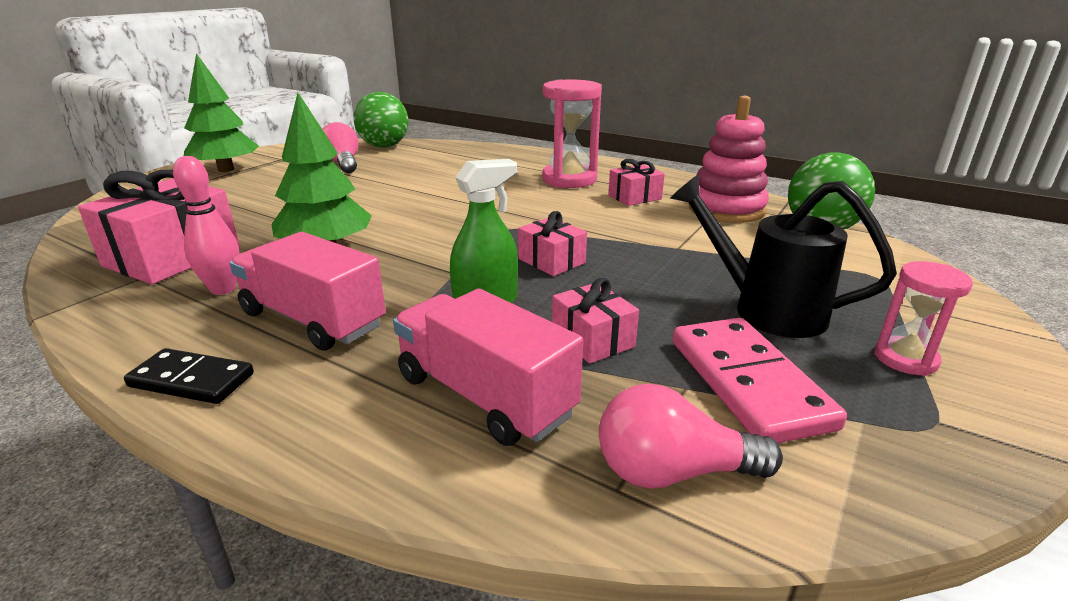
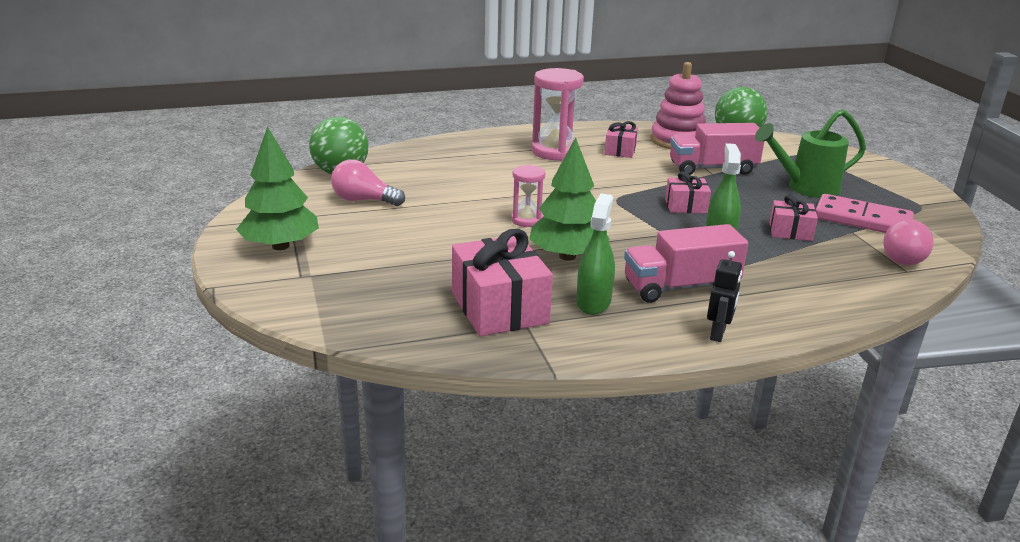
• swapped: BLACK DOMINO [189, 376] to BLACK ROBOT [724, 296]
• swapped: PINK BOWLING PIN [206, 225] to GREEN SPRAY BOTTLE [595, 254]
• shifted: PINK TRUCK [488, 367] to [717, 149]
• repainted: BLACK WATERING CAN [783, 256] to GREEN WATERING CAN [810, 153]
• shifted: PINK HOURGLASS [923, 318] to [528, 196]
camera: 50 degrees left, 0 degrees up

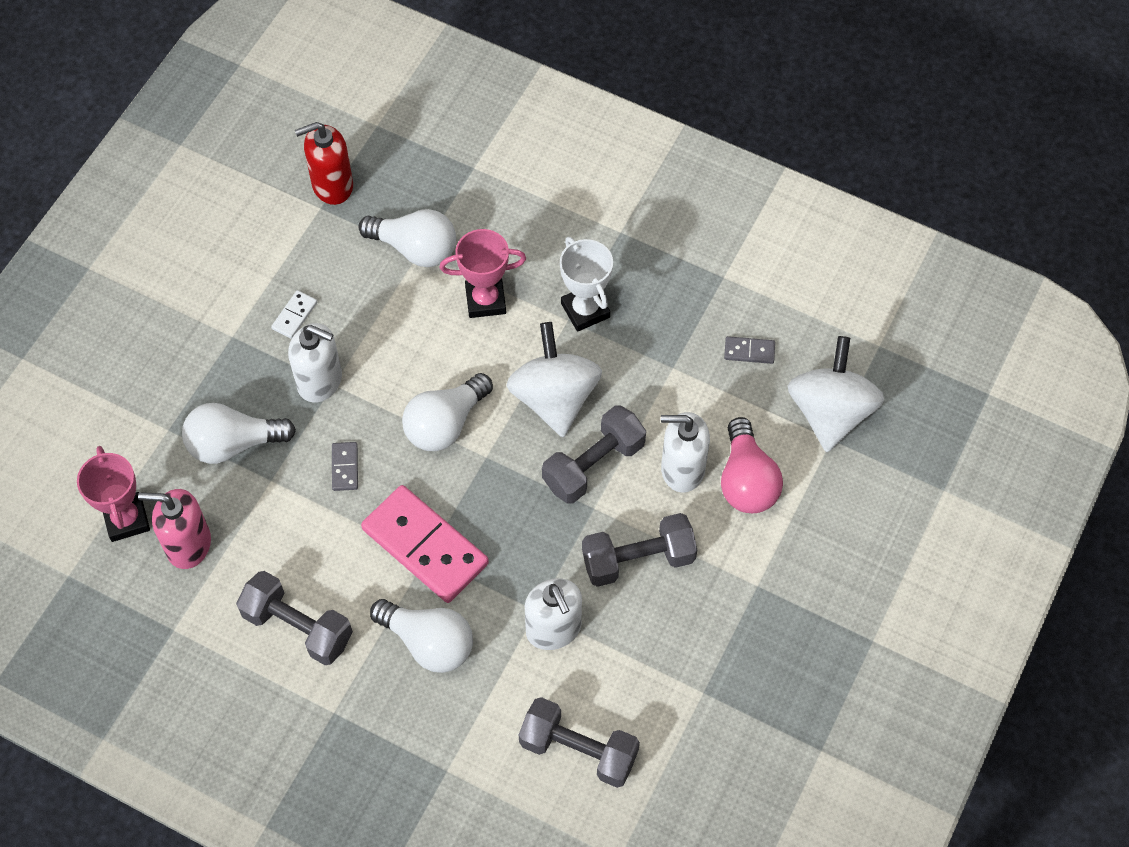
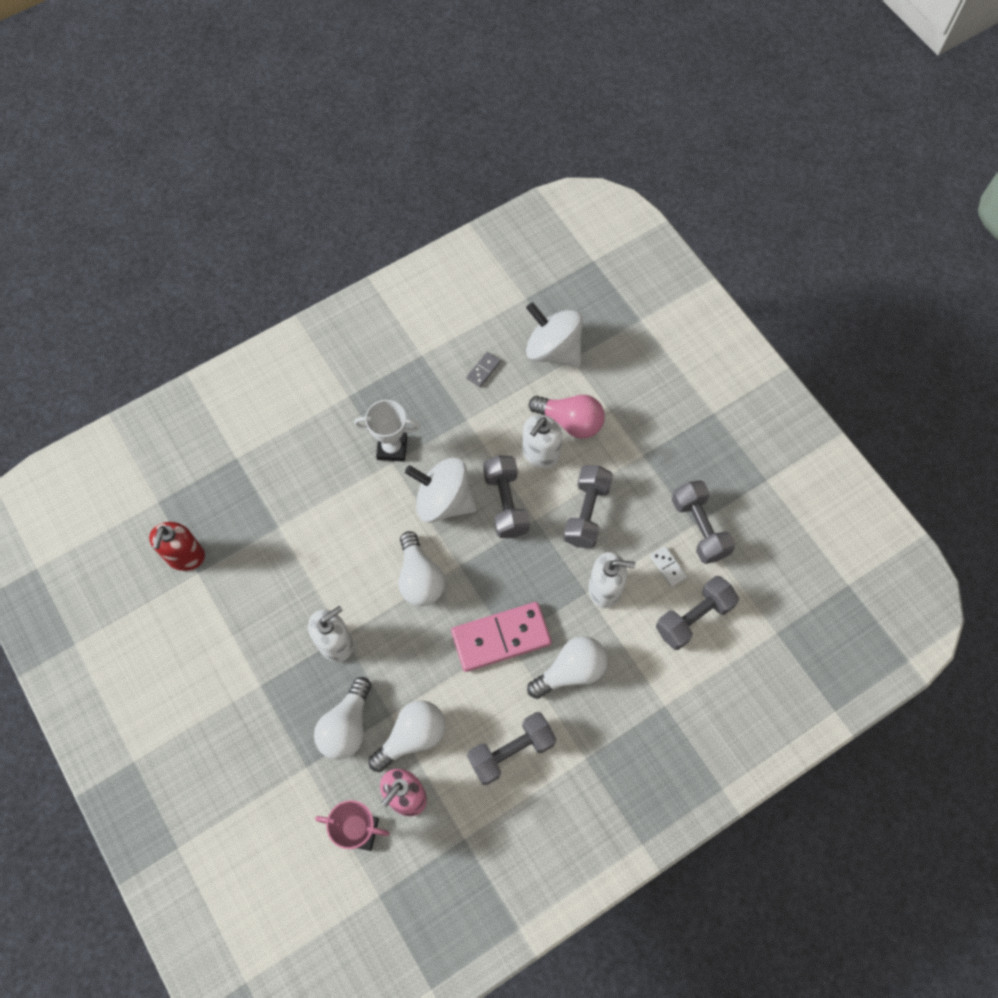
• shifted: WHITE DOMINO [294, 314] to [668, 566]
• gone: GREY DOMINO [345, 466]
• shifted: WHITE LIGHT BULB [407, 238] to [407, 736]
• gone: PINK TROPHY [482, 273]
• new: GREY DUMBBELL [703, 522]
camera: 60 degrees left, 5 degrees up

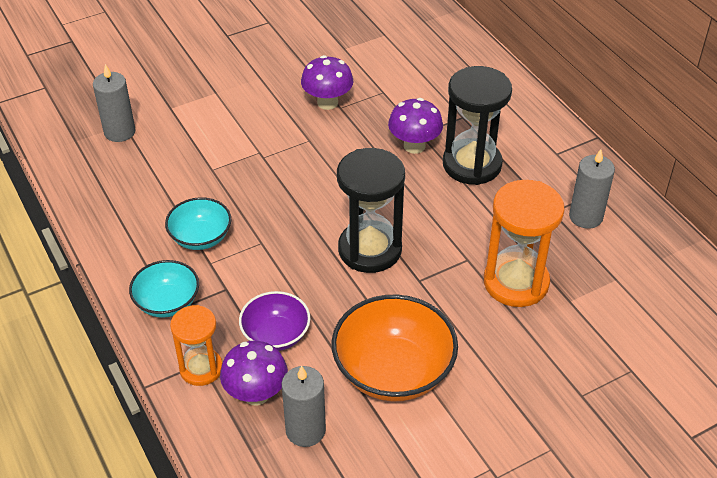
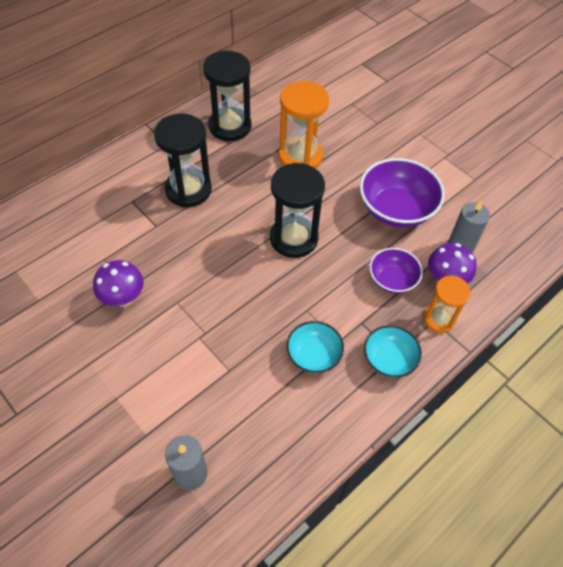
• repainted: ORANGE BOWL [395, 348] to PURPLE BOWL [402, 193]
• gone: PURPLE MUSHROOM [415, 126]
• swapped: GREY CANDLE [592, 189] to BLACK HOURGLASS [227, 96]
camera: 105 degrees left, 10 degrees up

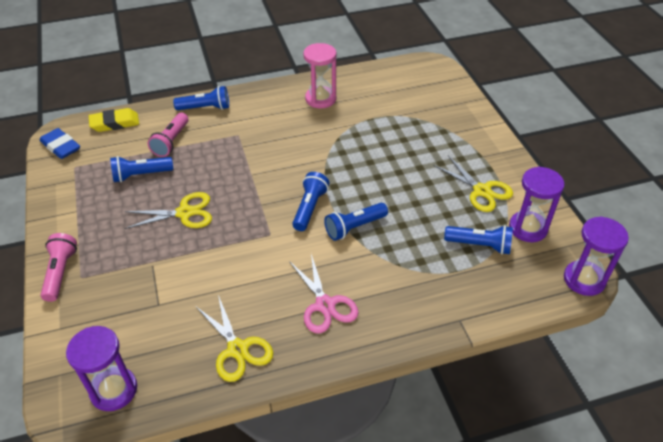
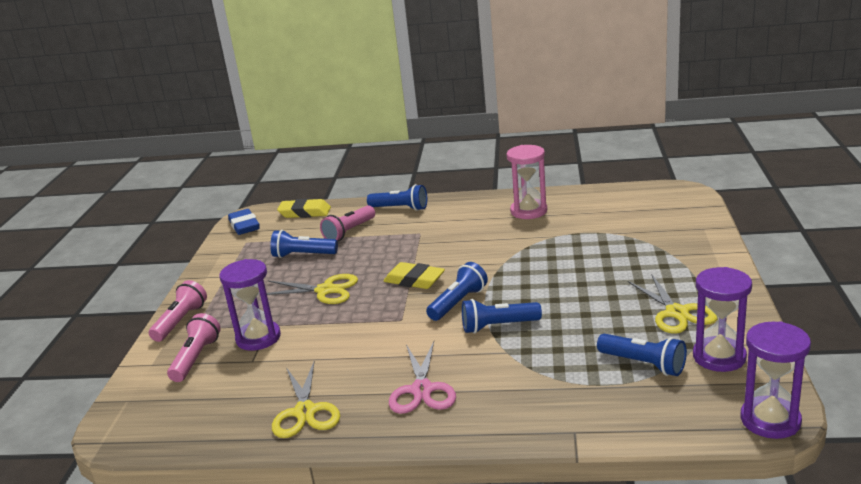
• shifted: PURPLE HOURGLASS [101, 368] to [250, 305]
• new: PINK FLASHLIGHT [194, 347]
• new: YELLOW ERASER [414, 275]
camera: 25 degrees right, 20 degrees down

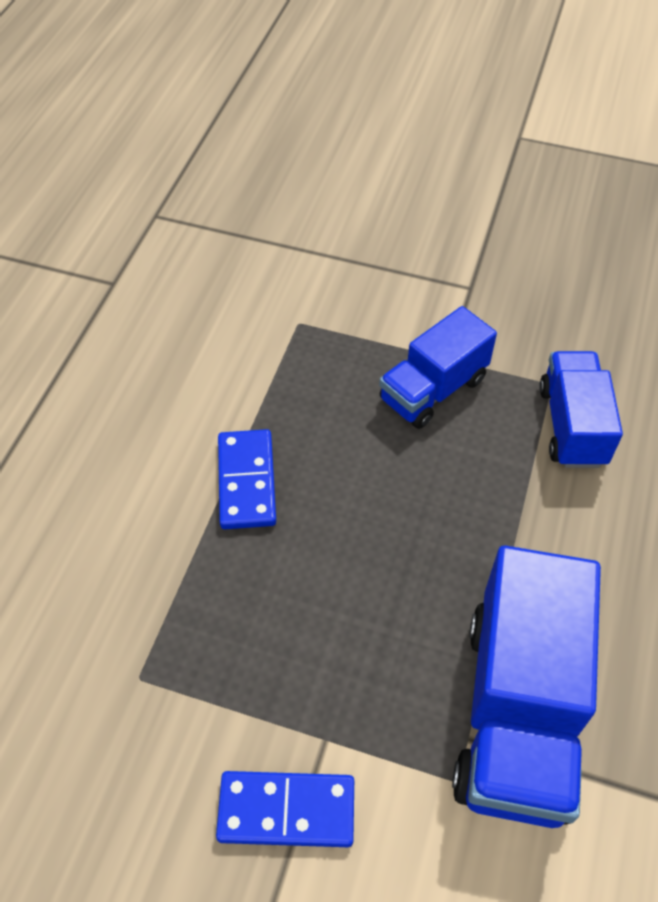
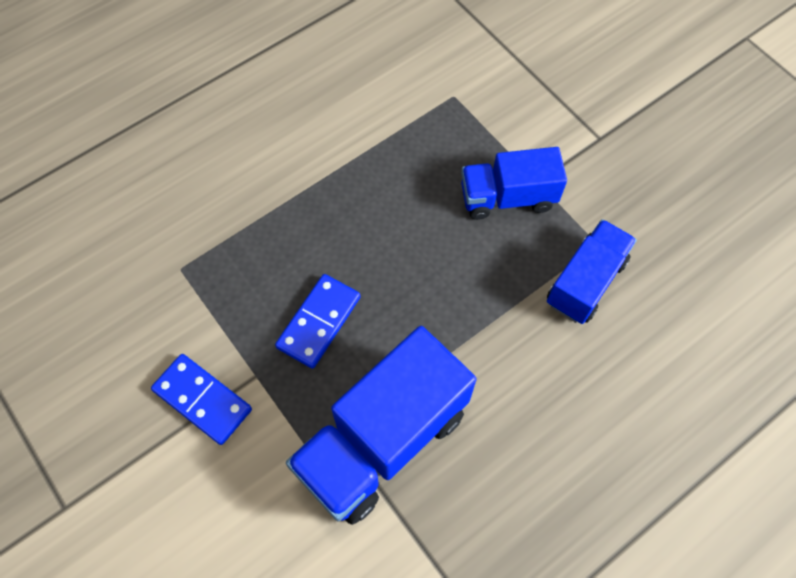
• shifted: BLUE DOMINO [247, 479] to [318, 321]
camera: 35 degrees right, 10 degrees up

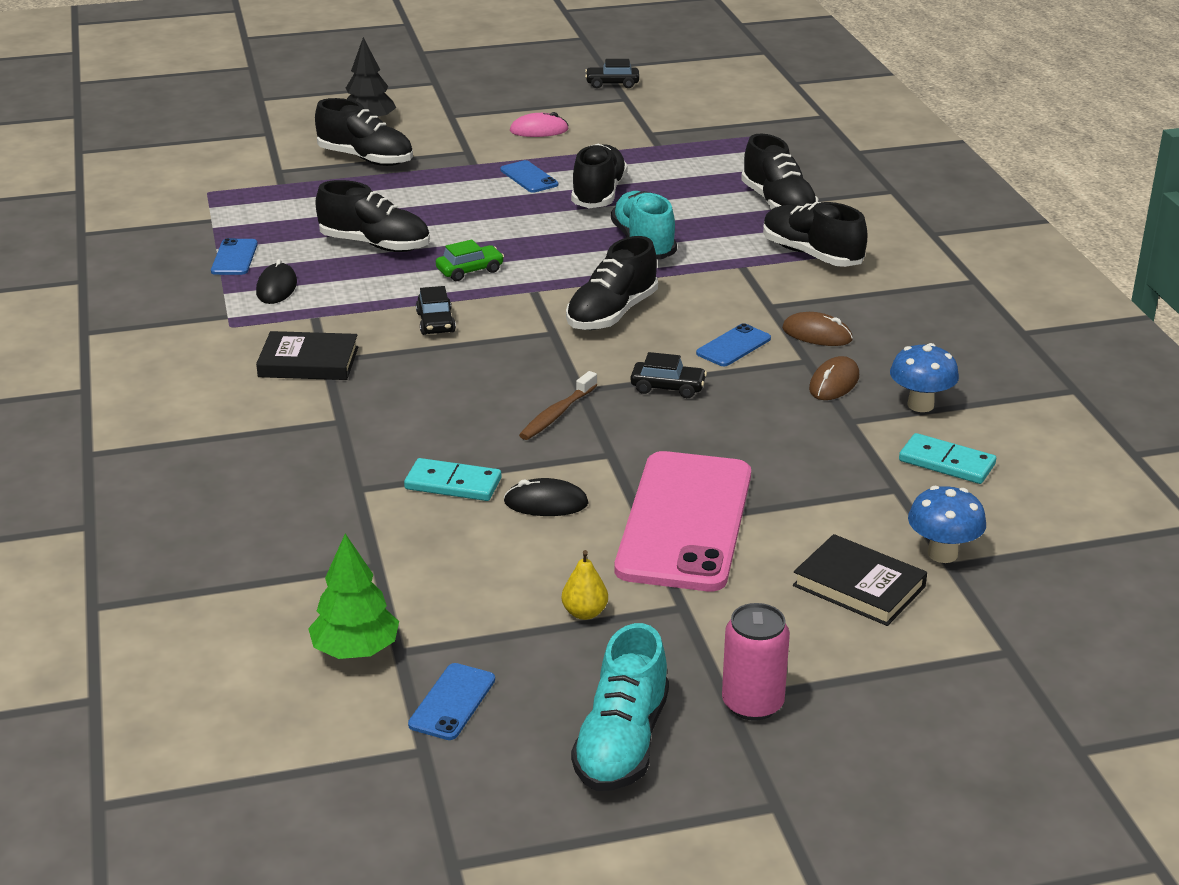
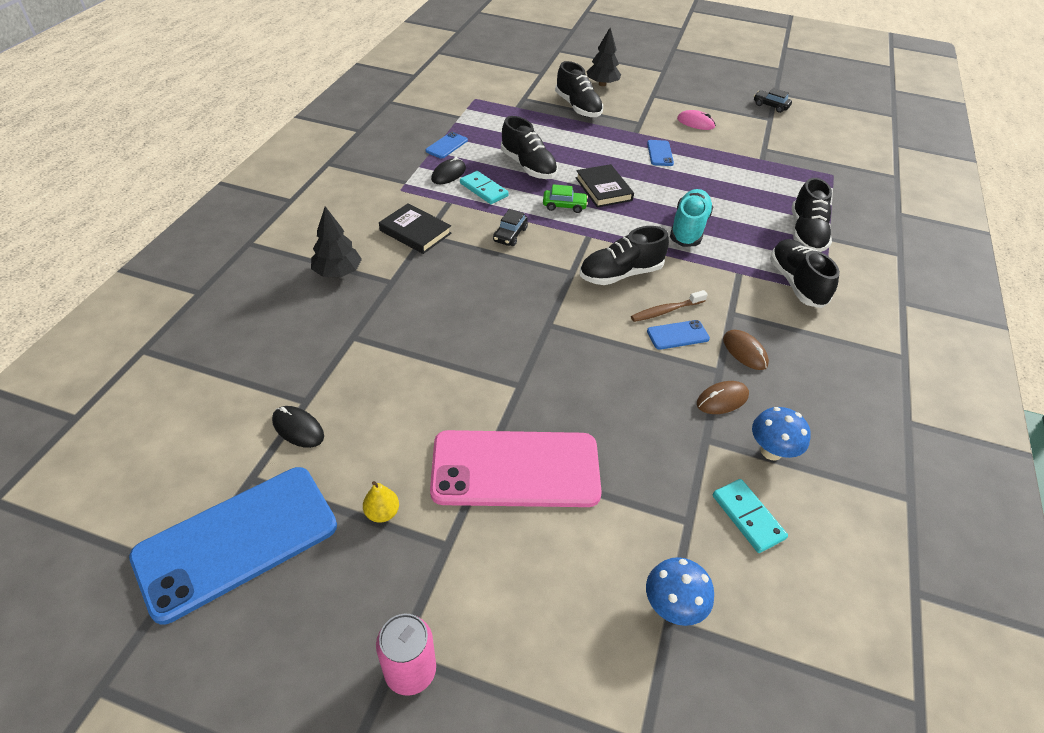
• gone: GREEN TREE [353, 596]
• shifted: TURQUOISE DOMINO [452, 479] to [484, 187]
• scaled: BLUE PHONE [451, 701] = [233, 545] x2.38
• shifted: BLACK MOUSE [546, 497] to [298, 427]
• shifted: BROWN TOOTHBRUSH [558, 405] to [669, 306]
• gone: BLACK SHOE [599, 175]
• gone: TURQUOISE SHOE [620, 707]
• rotated: PINK PHONE [683, 521] = [516, 468] 45 degrees clockwise
• gone: BLACK CAR [668, 375]
• shifted: BLACK BOOK [860, 580] to [605, 186]
• new: BLACK TREE [336, 241]
camera: 30 degrees right, 15 degrees up

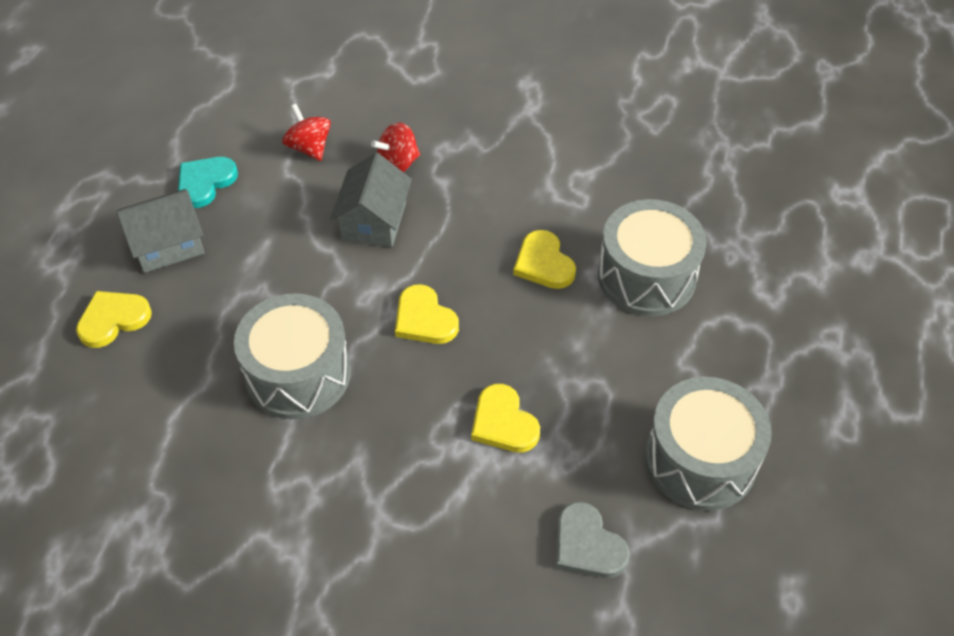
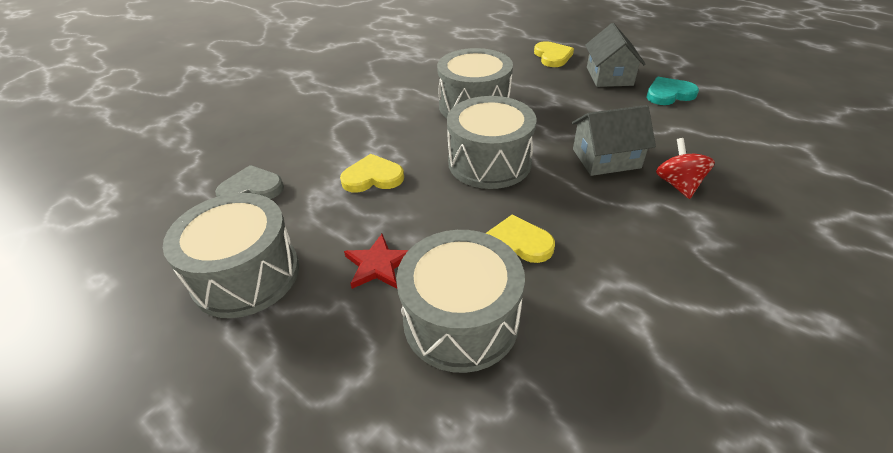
• rotated: TURQUOISE HEART [208, 182] = [673, 91] 75 degrees counterclockwise
• gone: RED SPINNING TOP [306, 132]
• rotated: GREY HOUSE [371, 200] = [614, 140] 45 degrees counterclockwise
• swapped: YELLOW HEART [427, 314] to GREY DRUM [492, 142]
• new: RED STAR [376, 261]
camera: 115 degrees right, 10 degrees down

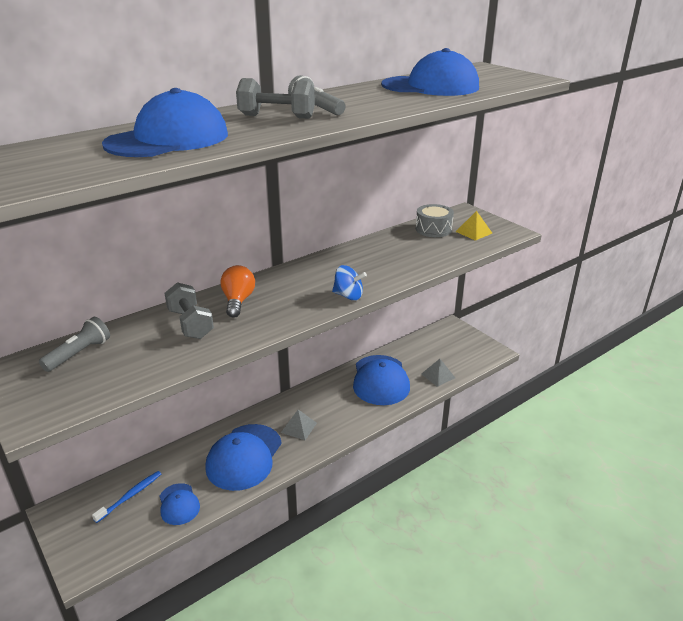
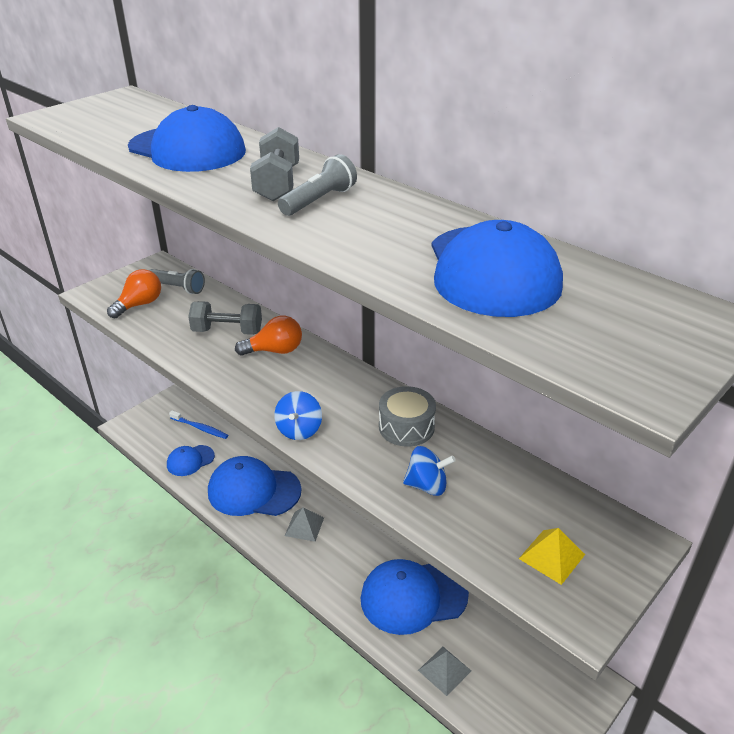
• rotated: GREY DUMBBELL [189, 310] = [225, 318] 45 degrees clockwise
• shifted: GREY DRUM [435, 220] to [407, 416]
• new: ORANGE LIGHT BULB [134, 294]
• new: BLUE SPINNING TOP [429, 471]
camera: 80 degrees right, 5 degrees up

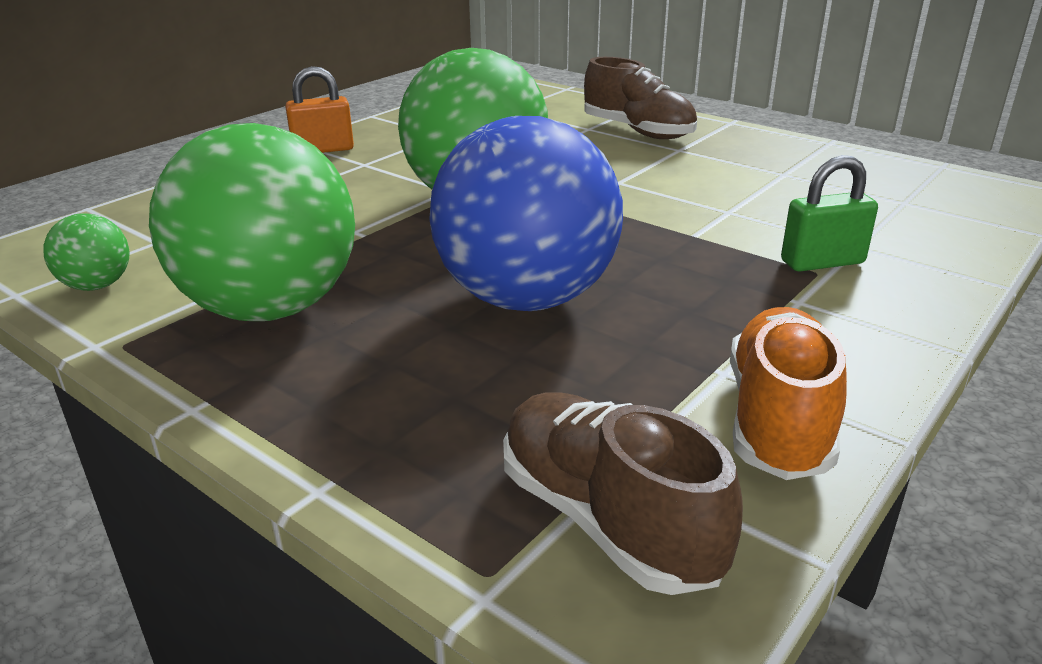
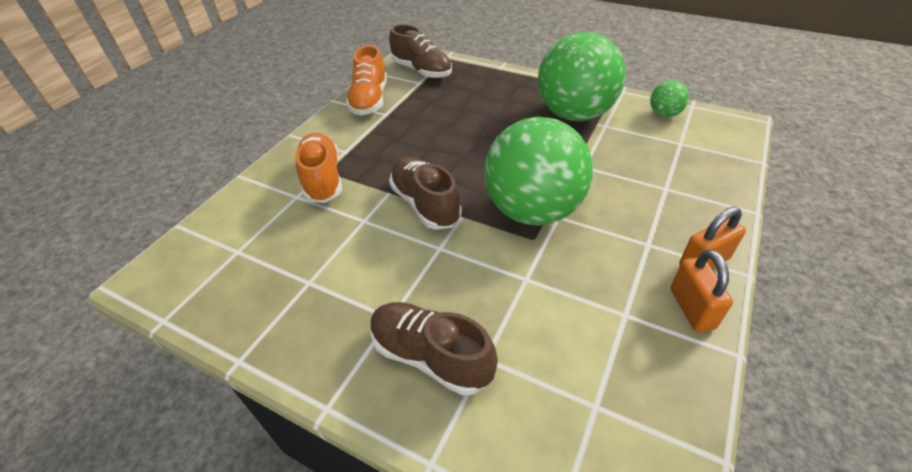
• gone: BLUE BALL [526, 213]
• swapped: GREEN PADLOCK [829, 213] to ORANGE SHOE [318, 168]
• new: BROWN SHOE [425, 193]
• new: ORANGE PADLOCK [701, 290]
camera: 170 degrees right, 15 degrees up

